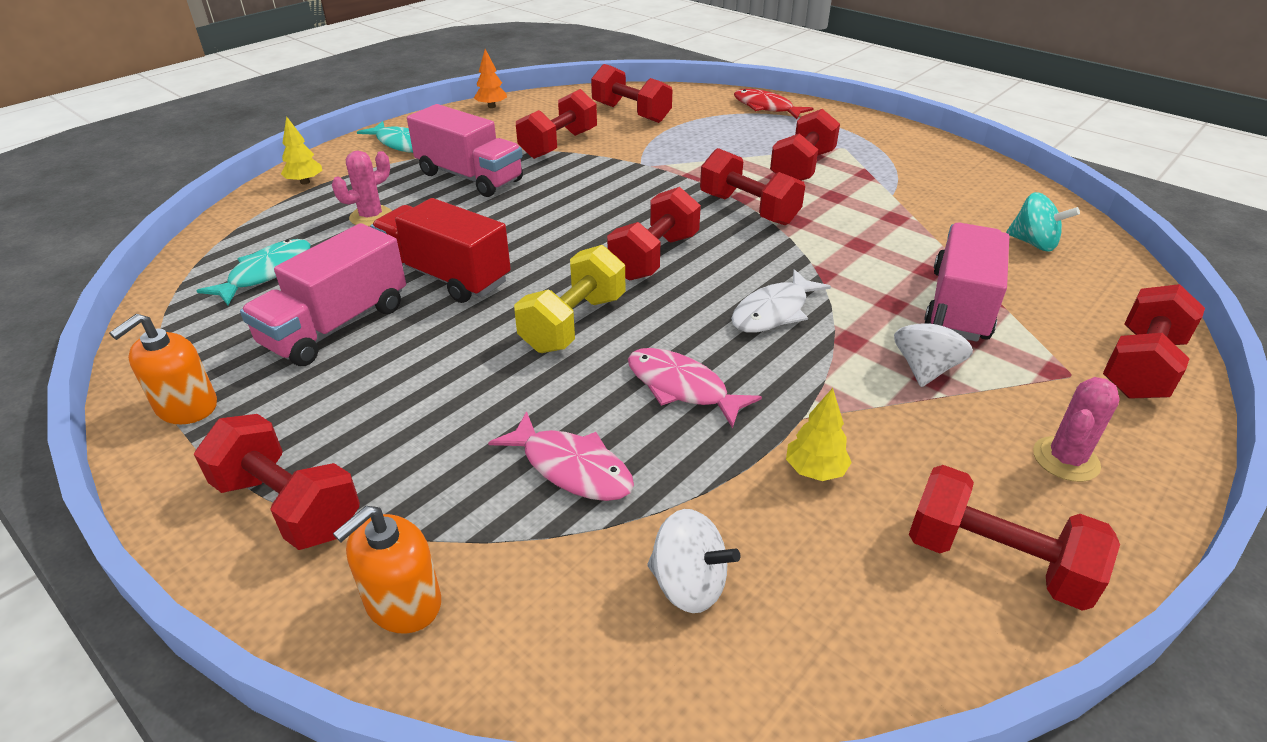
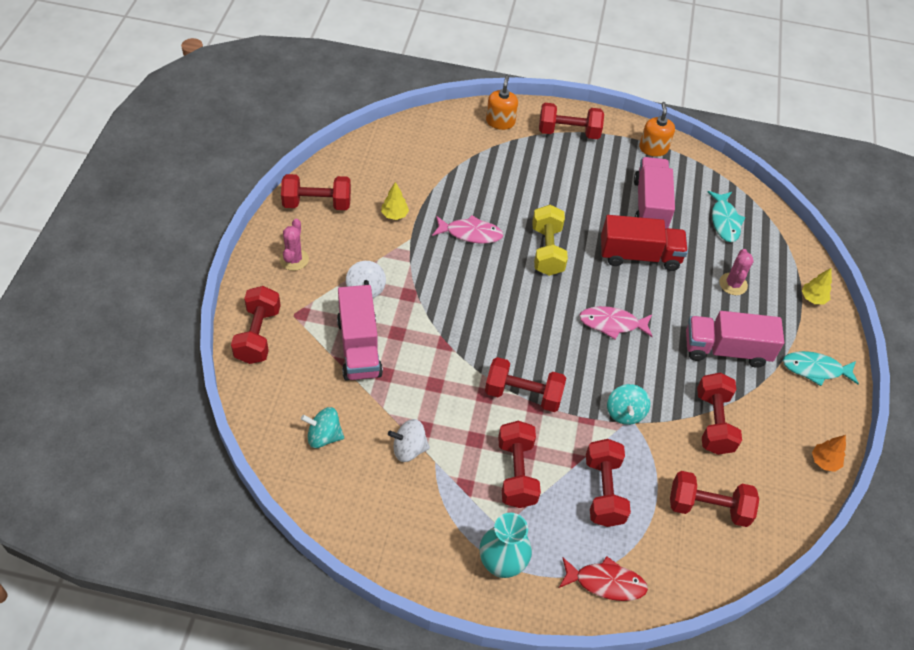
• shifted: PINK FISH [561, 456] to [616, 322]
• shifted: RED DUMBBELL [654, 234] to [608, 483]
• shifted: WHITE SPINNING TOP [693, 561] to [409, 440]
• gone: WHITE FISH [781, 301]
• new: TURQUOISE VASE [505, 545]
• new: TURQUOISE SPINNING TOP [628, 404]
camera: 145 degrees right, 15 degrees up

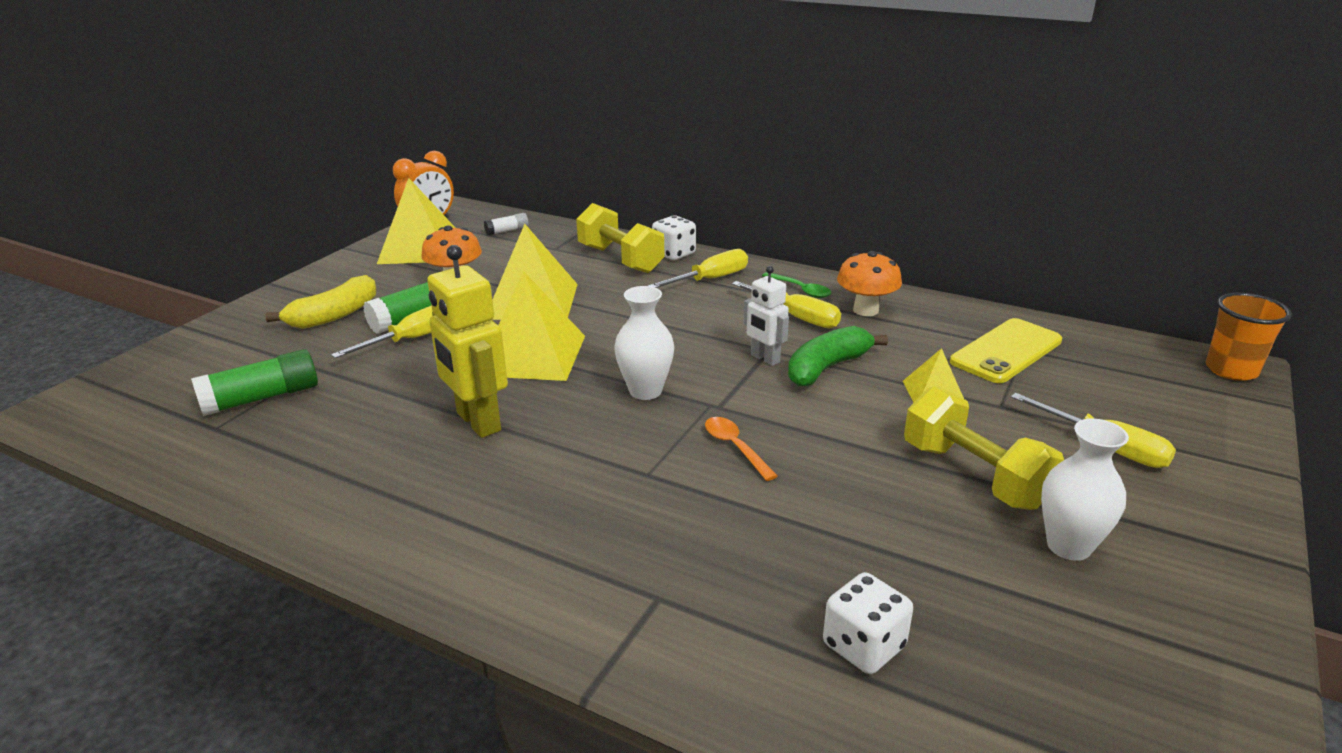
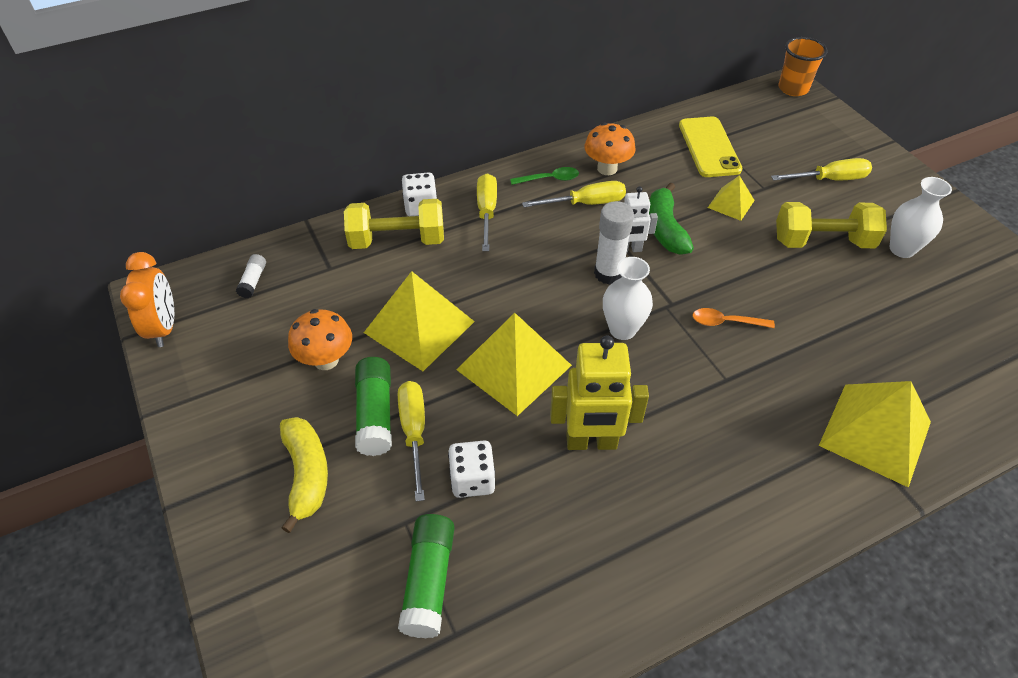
• shifted: YELLOW PYRAMID [416, 221] to [875, 434]
• shifted: WHITE DICE [868, 623] to [471, 469]
• new: WHITE GLUE STICK [614, 243]
camera: 55 degrees left, 20 degrees up

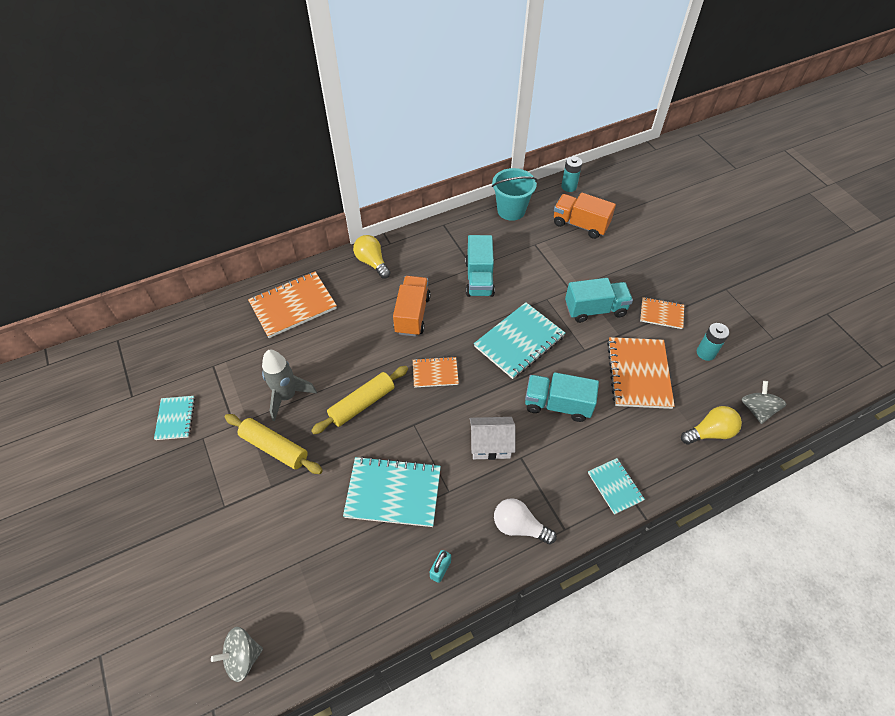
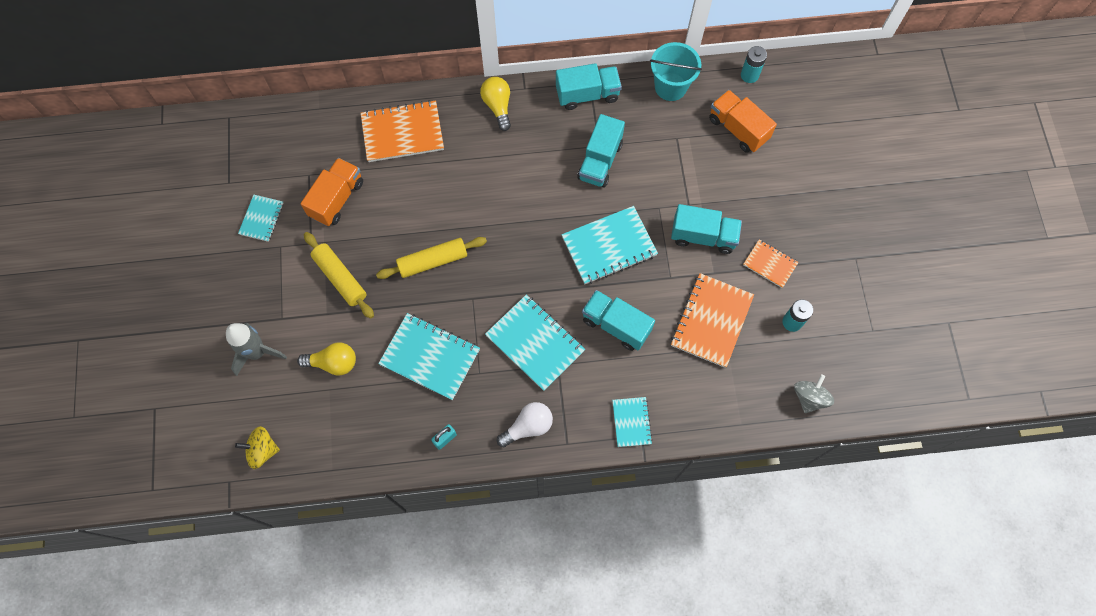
• repainted: GREY SPINNING TOP [237, 654] to YELLOW SPINNING TOP [257, 447]
• shifted: GREY ROCKET [289, 385] to [256, 349]
• shifted: ORANGE TRUCK [412, 306] to [332, 192]
• gone: ORANGE NOTEBOOK [436, 372]
• swapped: WHITE HOUSE [492, 438] to TURQUOISE NOTEBOOK [535, 342]
• rotated: WHITE LIGHT BULB [525, 521] = [525, 424] 105 degrees clockwise
• shifted: YELLOW LIGHT BULB [711, 425] to [326, 359]
• new: TURQUOISE TRUCK [589, 86]
camera: 20 degrees right, 15 degrees up

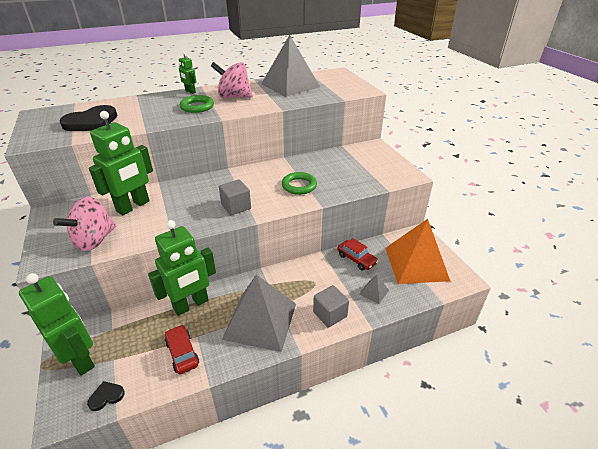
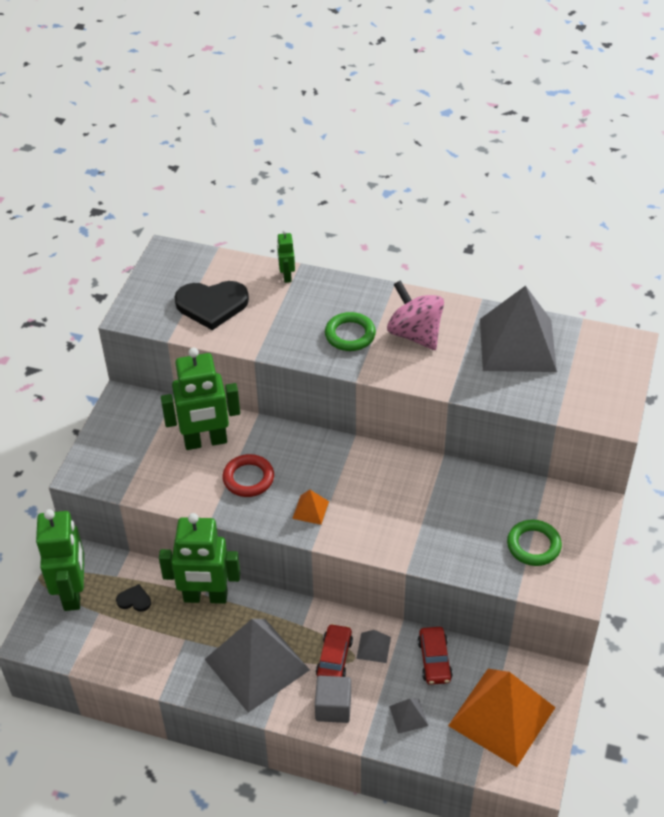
• gone: PINK SPINNING TOP [84, 224]
• shifted: BLACK HEART [106, 396] to [133, 598]
• shifted: RED CAR [182, 349] to [334, 650]
• shifted: GREEN ROBOT [188, 73] to [286, 256]
• swapped: GREY CUBE [235, 197] to ORANGE PYRAMID [310, 507]
• shifted: GREEN RING [299, 183] to [534, 543]
• new: RED RING [248, 475]
• new: GREY PYRAMID [374, 646]
camera: 40 degrees right, 10 degrees up

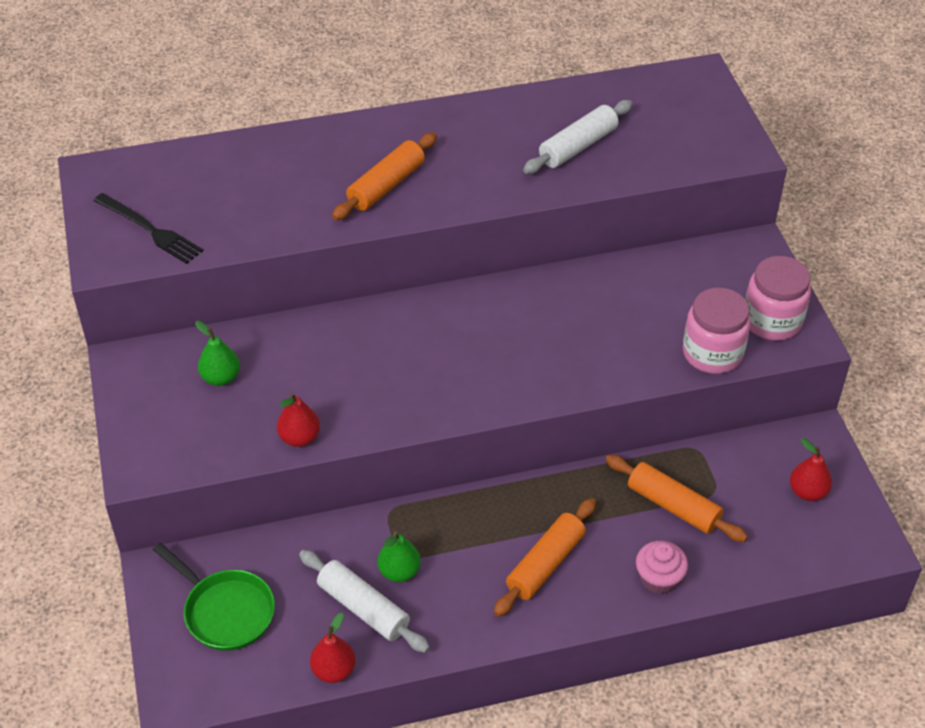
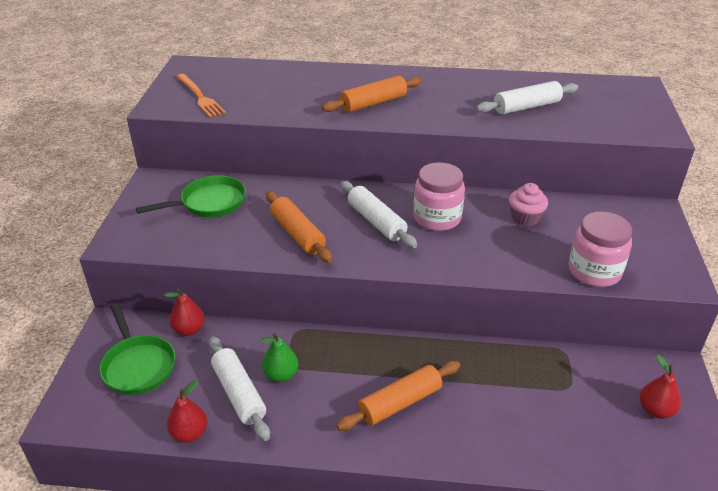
• repainted: BLACK FORK [148, 228] to ORANGE FORK [201, 96]
• swapped: GREEN PEAR [217, 353] to GREEN PAN [191, 196]
• shifted: RED PEAR [298, 419] to [184, 312]
• shifted: ORANGE ROLLING PIN [676, 498] to [299, 227]
• shifted: PINK CUPCAKE [662, 567] to [528, 204]
• shifted: PINK JAR [778, 298] to [439, 196]
• new: WHITE ROLLING PIN [378, 214]
camera: 20 degrees right, 10 degrees down

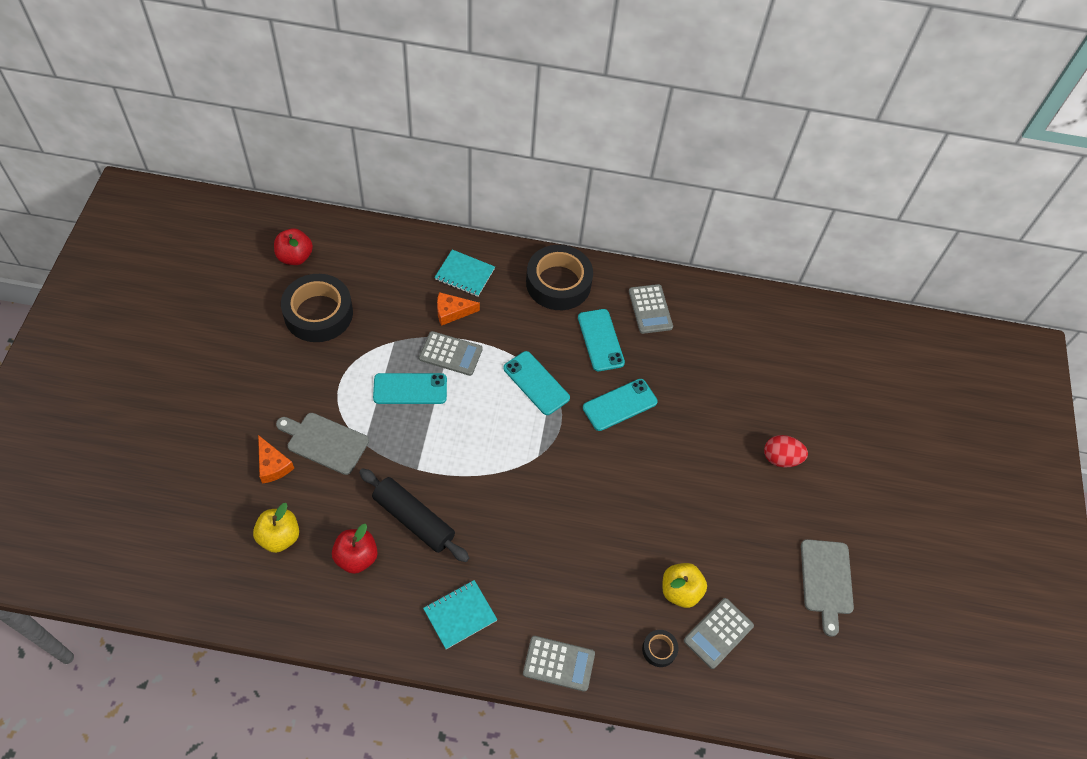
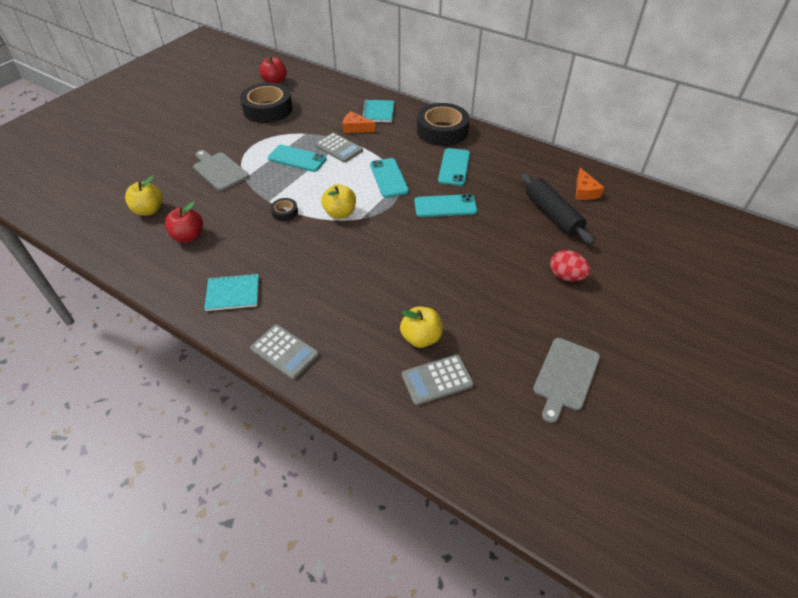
• shifted: ORANGE CHEESE [276, 459] to [589, 184]
• shifted: BLACK ROLLING PIN [414, 515] to [557, 208]
• rotated: TURQUOISE NOTEBOOK [464, 273] = [378, 111] 45 degrees clockwise
• gone: GREY CALCULATOR [651, 309]
• shifted: BLACK TAPE [660, 648] to [284, 209]
• new: YELLOW APPLE [338, 201]
camera: 30 degrees right, 10 degrees down

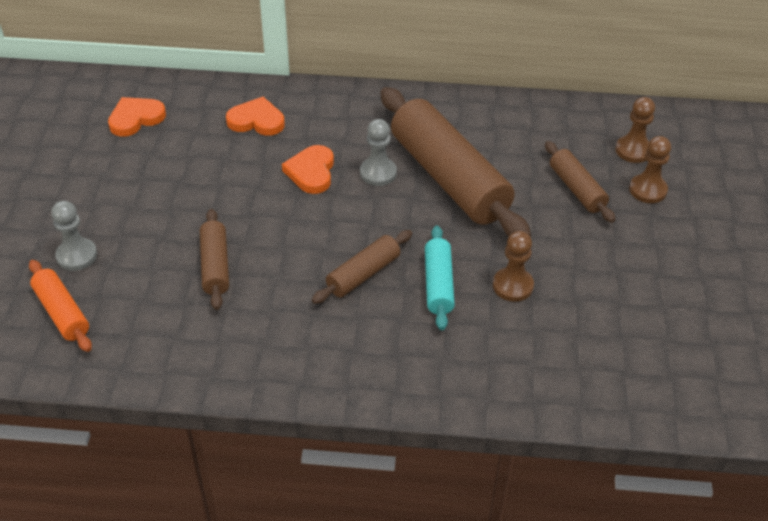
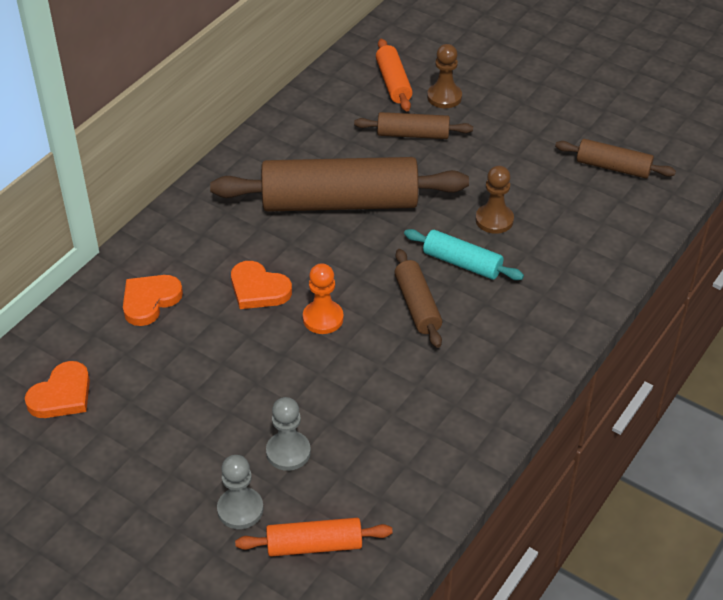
• rotated: ORANGE HEART [137, 117] = [57, 389] 135 degrees counterclockwise
• shifted: BROWN ROLLING PIN [214, 259] to [615, 158]
• shifted: GREY PAWN [378, 152] to [288, 434]
• swapped: BROWN PAWN [635, 130] to ORANGE ROLLING PIN [394, 75]
• new: ORANGE PAWN [323, 298]
camera: 60 degrees left, 0 degrees up

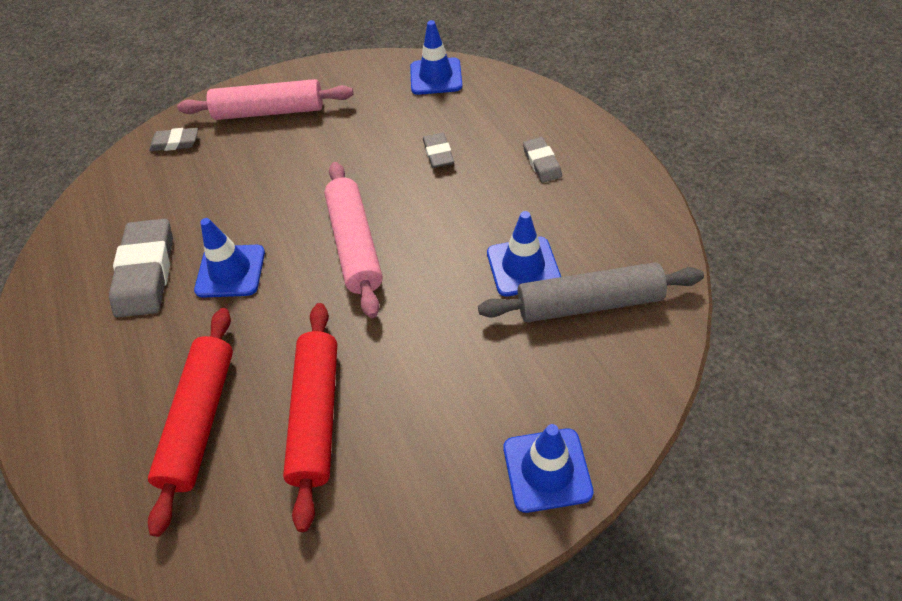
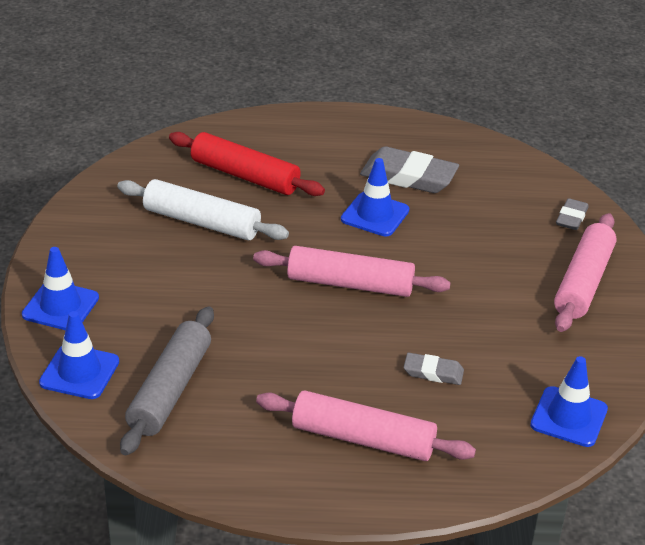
• repainted: RED ROLLING PIN [310, 417] to WHITE ROLLING PIN [203, 209]
• shifted: BLUE TRAFFIC CONE [524, 254] to [79, 355]
• swapped: GREY ERASER [542, 159] to PINK ROLLING PIN [366, 426]
camera: 110 degrees right, 15 degrees down

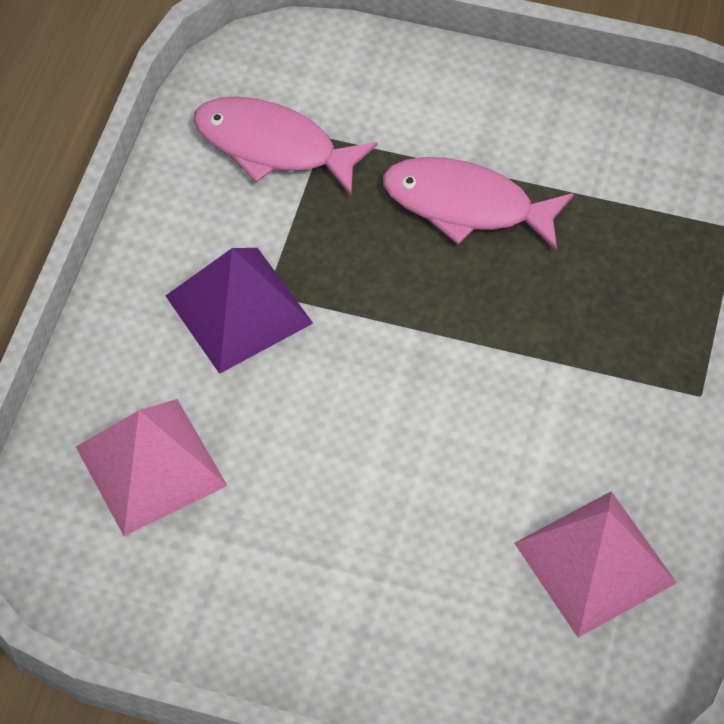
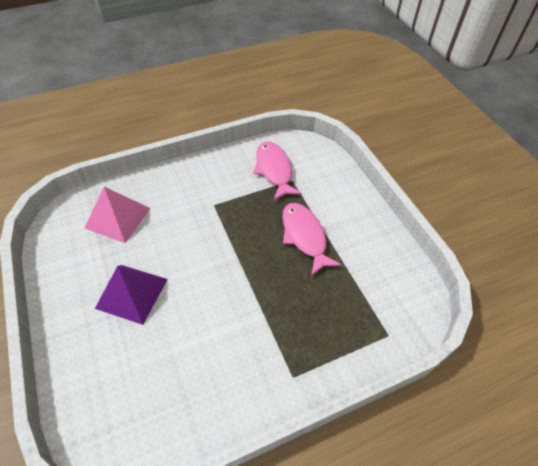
• shifted: PURPLE PYRAMID [239, 311] to [131, 295]
• gone: PINK PYRAMID [595, 564]
camera: 50 degrees right, 5 degrees down

